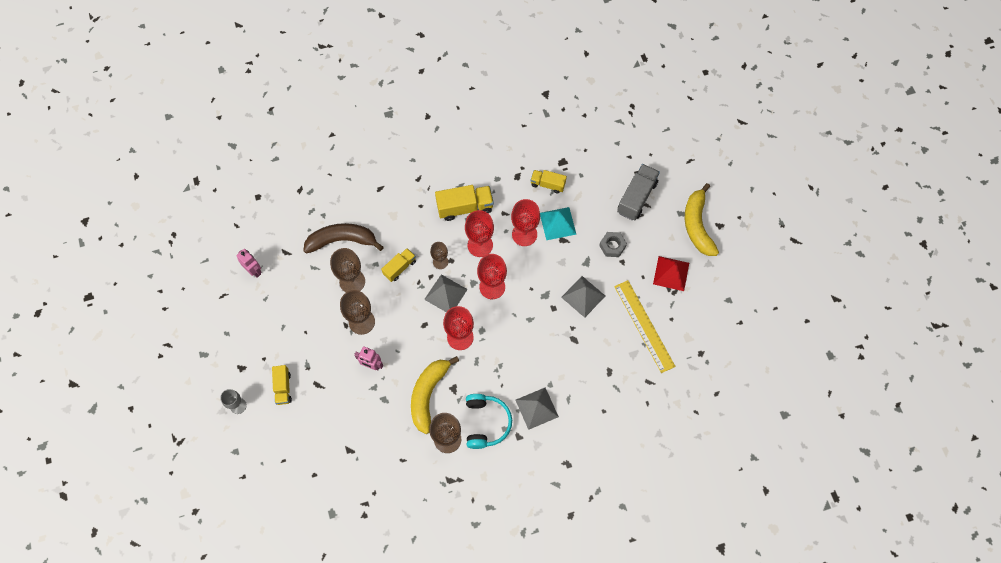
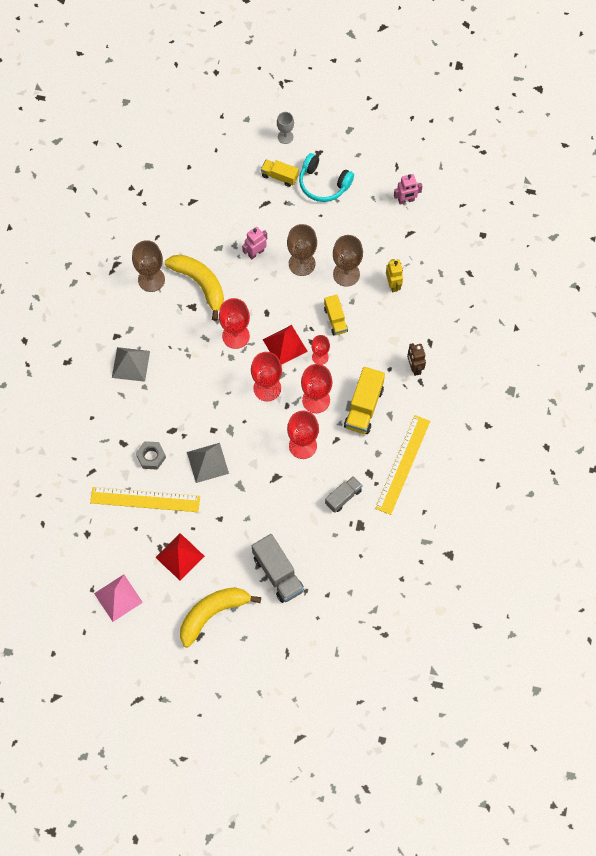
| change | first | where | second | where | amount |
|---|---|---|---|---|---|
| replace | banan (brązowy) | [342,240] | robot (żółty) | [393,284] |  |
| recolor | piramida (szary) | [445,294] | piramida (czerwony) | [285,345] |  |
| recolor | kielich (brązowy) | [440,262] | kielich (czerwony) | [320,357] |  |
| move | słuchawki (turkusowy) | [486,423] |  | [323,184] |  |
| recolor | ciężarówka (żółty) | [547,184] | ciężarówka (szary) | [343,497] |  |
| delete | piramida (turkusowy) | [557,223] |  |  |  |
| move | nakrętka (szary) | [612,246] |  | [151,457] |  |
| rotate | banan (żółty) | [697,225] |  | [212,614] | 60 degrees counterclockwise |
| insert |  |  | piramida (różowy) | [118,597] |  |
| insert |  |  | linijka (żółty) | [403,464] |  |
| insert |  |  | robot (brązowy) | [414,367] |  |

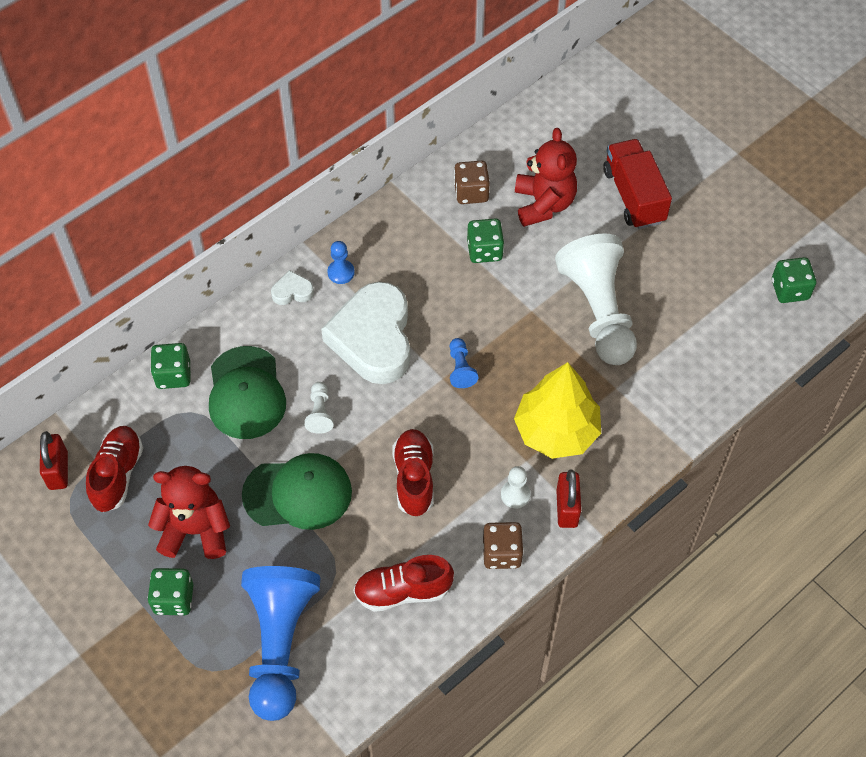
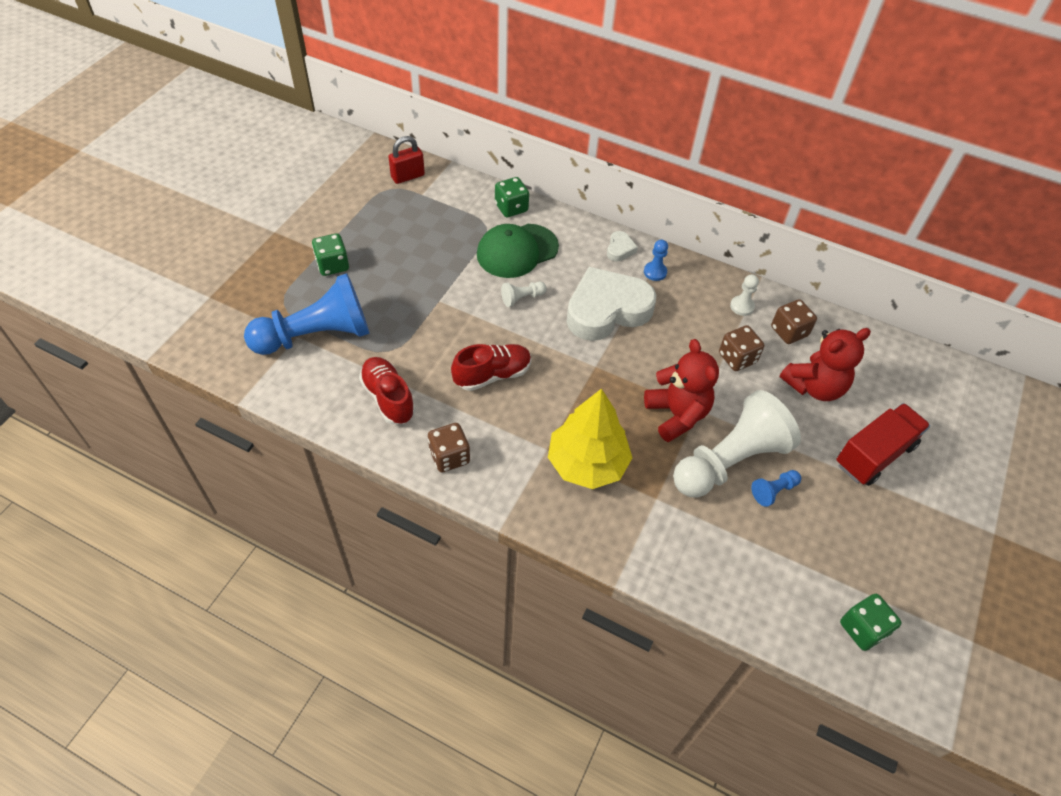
| change | first | where | second | where | amount |
|---|---|---|---|---|---|
| delete | but (czerwony) | [117,475] |  |  |  |
| move | miś (czerwony) | [195,530] |  | [676,415] |  |
| delete | czapka (zielony) | [298,493] |  |  |  |
| rotate | serce (biały) | [292,291] |  | [620,249] | 45 degrees clockwise |
| move | pionek (niebieski) | [460,368] |  | [773,491] |  |
| recolor | kostka do gry (zielony) | [484,250] | kostka do gry (brązowy) | [737,358] |  |
| move | pionek (biały) | [515,495] |  | [742,306] |  |
| delete | kłódka (czerwony) | [567,508] |  |  |  |

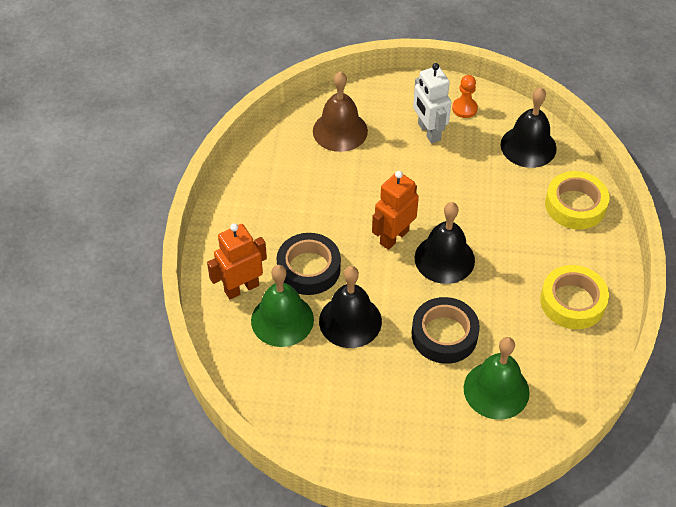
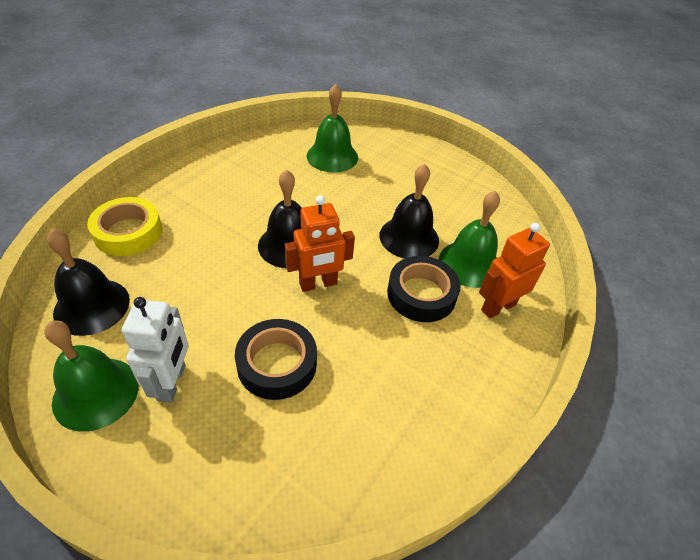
| change | first | where | second | where | amount |
|---|---|---|---|---|---|
| rotate | robot (pomarańczowy) | [241,288] |  | [498,307] | 150 degrees clockwise |
| delete | dzwonek (brązowy) | [340,131] |  |  |  |
| move | taśma klejąca (czarny) | [444,335] |  | [277,364] |  |
| replace | pionek (pomarańczowy) | [464,108] | dzwonek (zielony) | [96,393] |  |
| delete | taśma klejąca (żółty) | [572,302] |  |  |  |

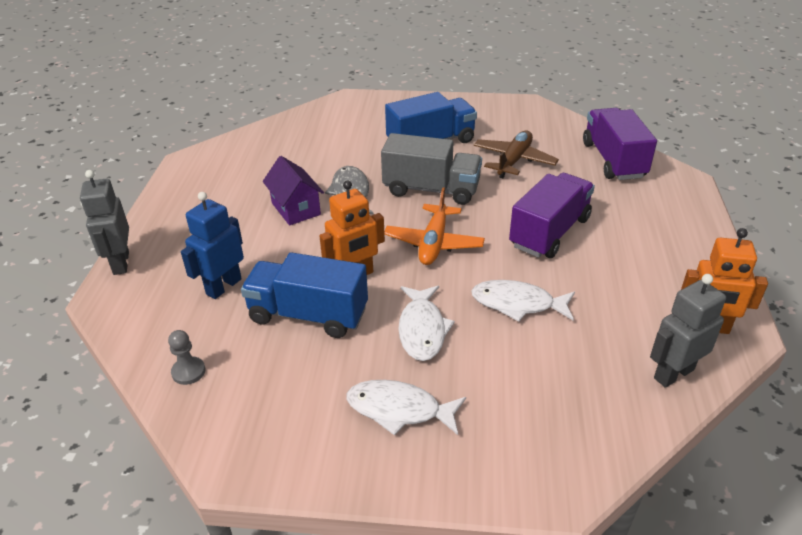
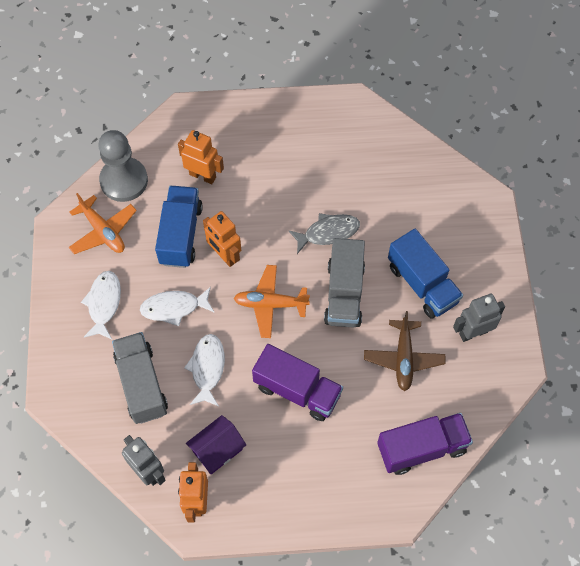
| change | first | where | second | where | amount |
|---|---|---|---|---|---|
| move | robot (szary) | [120,263] |  | [473,332] |  |
| resize | pionek (szary) | [188,372] |  | [124,181] | x2.34 |
| recolor | robot (niebieski) | [223,286] | robot (pomarańczowy) | [203,176] |  |
| move | domek (fioletowy) | [296,209] |  | [217,450] |  |
| rotate | samolot (brązowy) | [514,161] |  | [403,358] | 75 degrees clockwise |
| insert |  |  | samolot (pomarańczowy) | [103,231] |  |
| insert |  |  | ciężarówka (szary) | [141,384] |  |

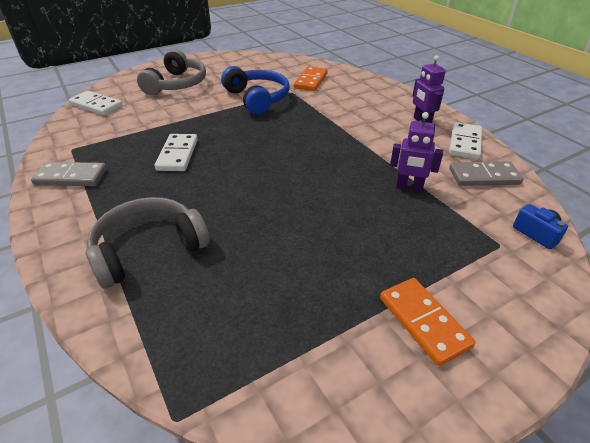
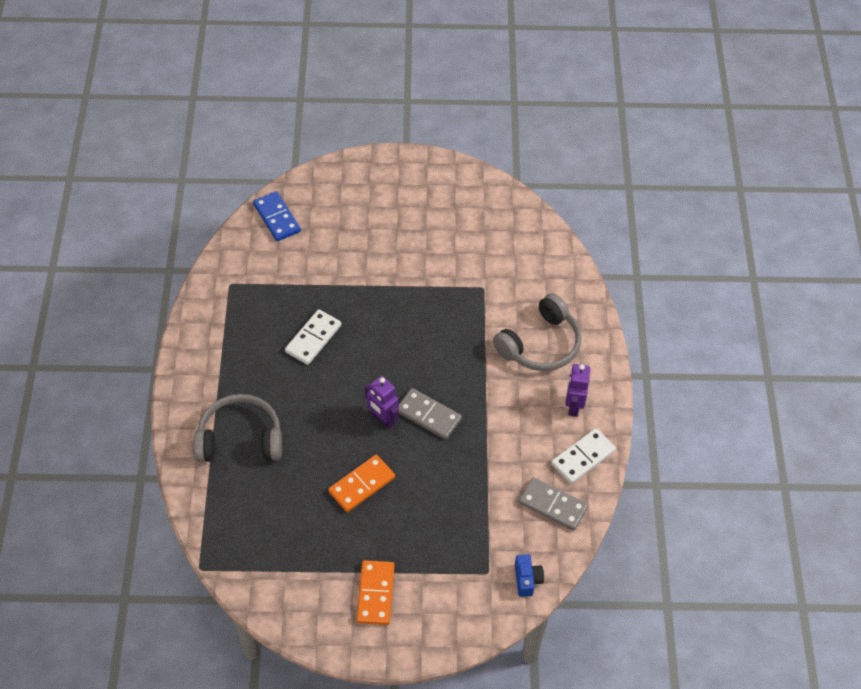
| change | first | where | second | where | amount |
|---|---|---|---|---|---|
| move | kostka domina (szary) | [71,177] |  | [428,415] |  |
| recolor | kostka domina (biały) | [96,105] | kostka domina (niebieski) | [276,218] |  |
| move | słuchawki (szary) | [176,84] |  | [540,344] |  |
| delete | słuchawki (niebieski) | [257,99] |  |  |  |
| move | kostka domina (pomarańczowy) | [310,81] |  | [361,484] |  |
| move | robot (fioletowy) | [409,187] |  | [383,419] |  |

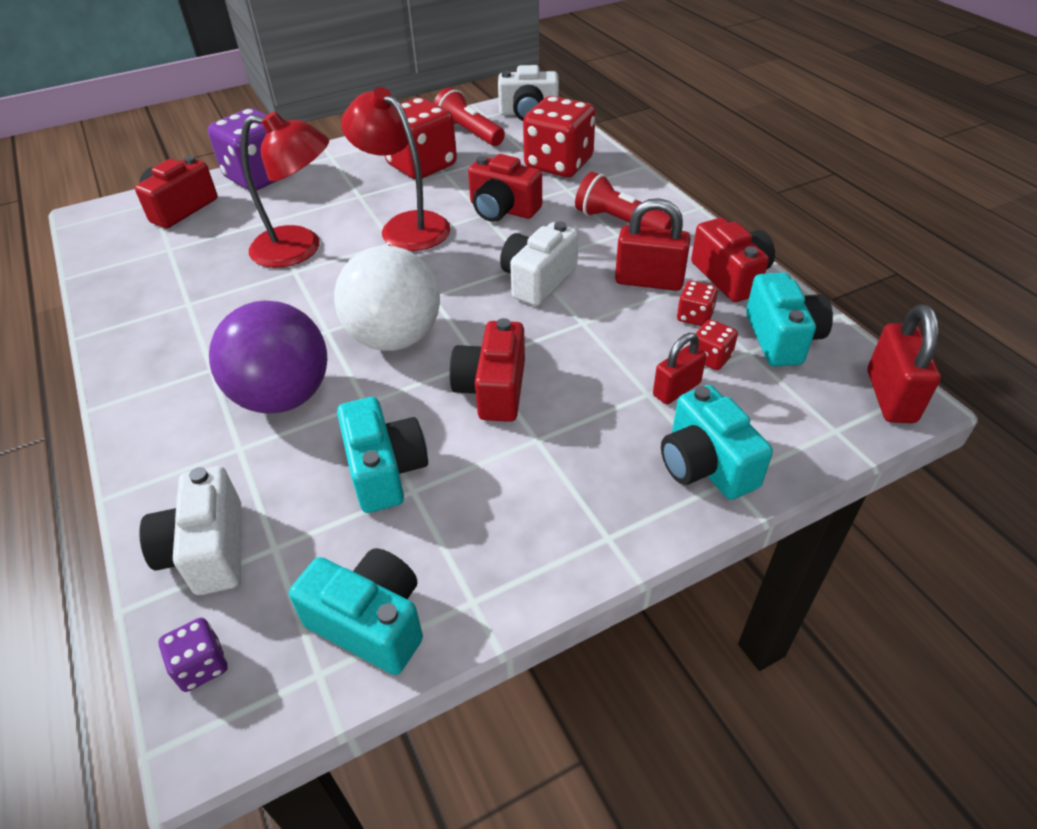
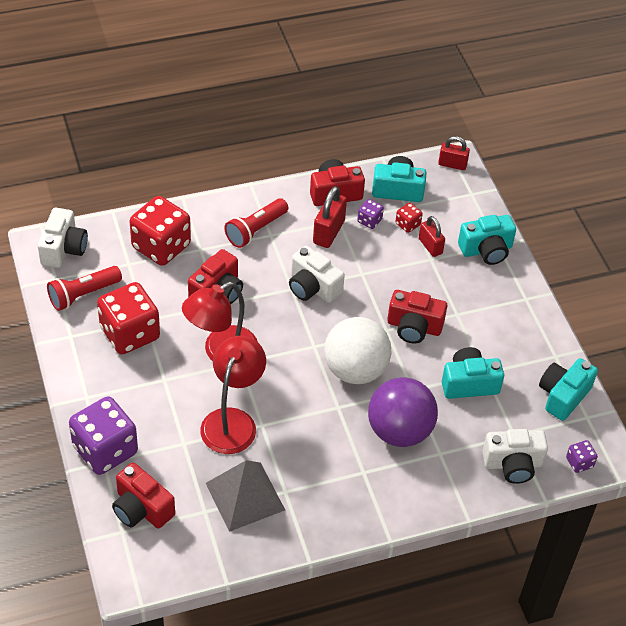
| change | first | where | second | where | amount |
|---|---|---|---|---|---|
| recolor | kostka do gry (czerwony) | [694,316] | kostka do gry (fioletowy) | [369,221] |  |
| resize | kłódka (czerwony) | [890,396] |  | [452,164] | x0.67 |
| insert |  |  | piramida (szary) | [245,496] |  |

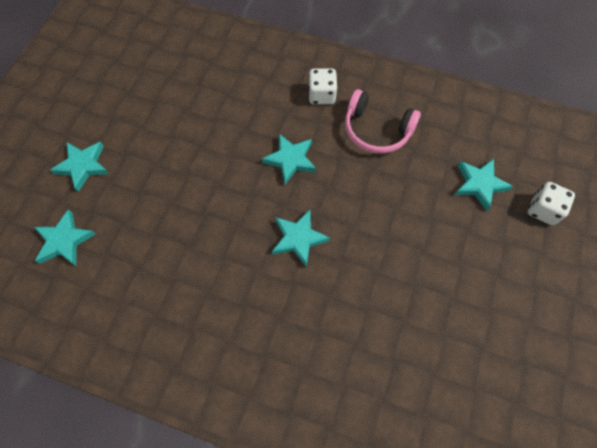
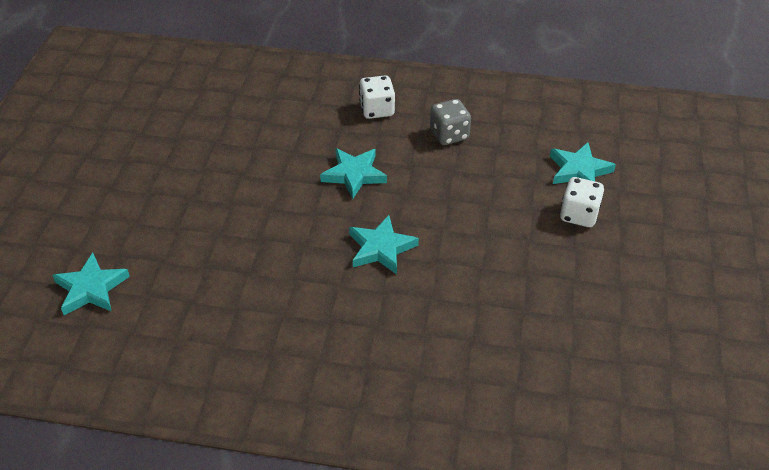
| change | first | where | second | where | amount |
|---|---|---|---|---|---|
| delete | gwiazda (turkusowy) | [83,166] |  |  |  |
| replace | słuchawki (różowy) | [376,130] | kostka do gry (szary) | [449,135] |  |
| move | kostka do gry (biały) | [542,210] |  | [578,215] |  |

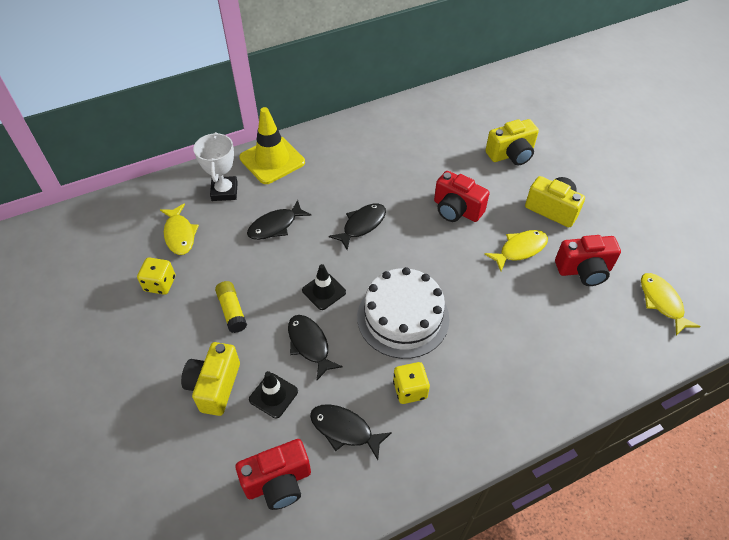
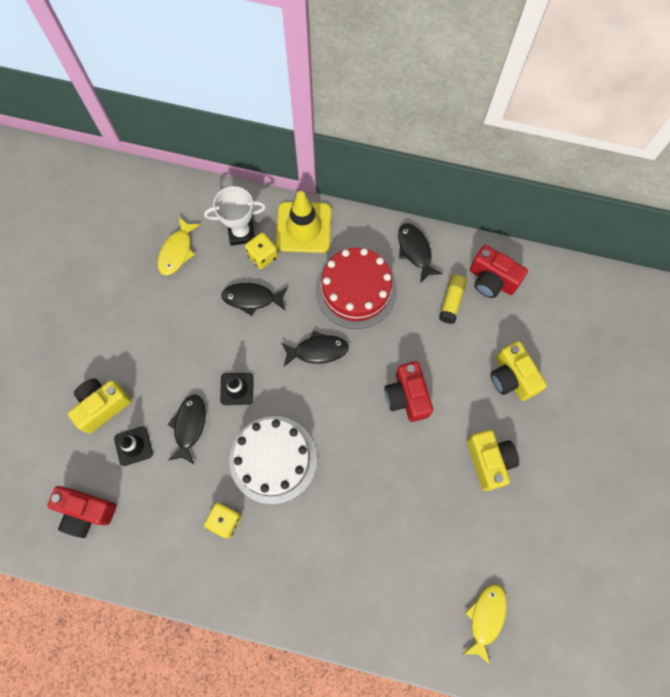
| change | first | where | second | where | amount |
|---|---|---|---|---|---|
| move | kostka do gry (żółty) | [160,284] |  | [262,256] |  |
| rotate | puchar (biały) | [224,191] |  | [241,233] | 45 degrees clockwise |
| move | klej w sztyfcie (żółty) | [232,311] |  | [451,301] |  |
| move | ryba (czarny) | [344,430] |  | [415,251] |  |
| delete | ryba (żółty) | [520,249] |  |  |  |
| rotate | aparat fotograficzny (żółty) | [511,154] |  | [511,377] | 45 degrees clockwise |
| move | aparat fotograficzny (czerwony) | [584,270] |  | [492,280] |  |
| insert |  |  | tort (czerwony) | [356,290] |  |

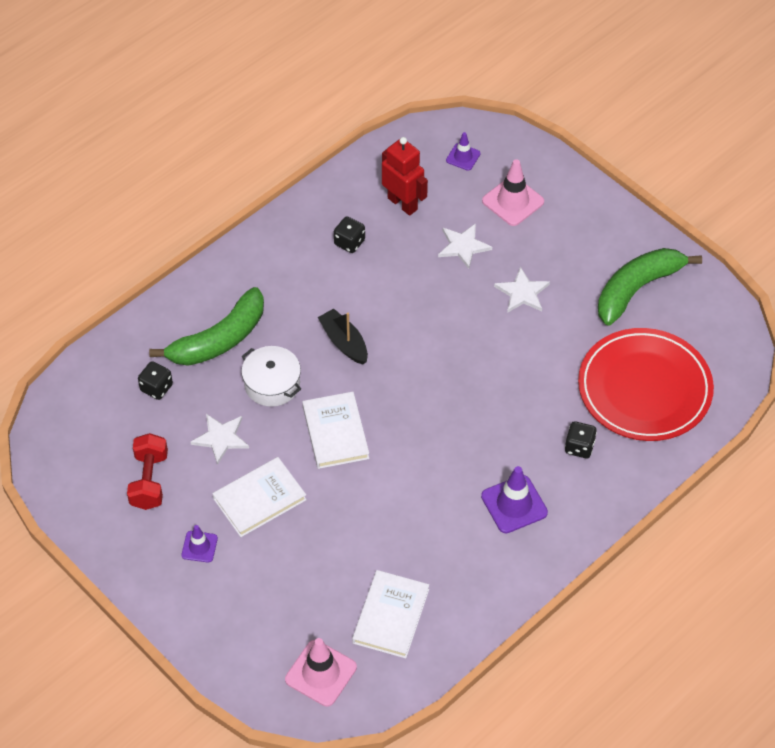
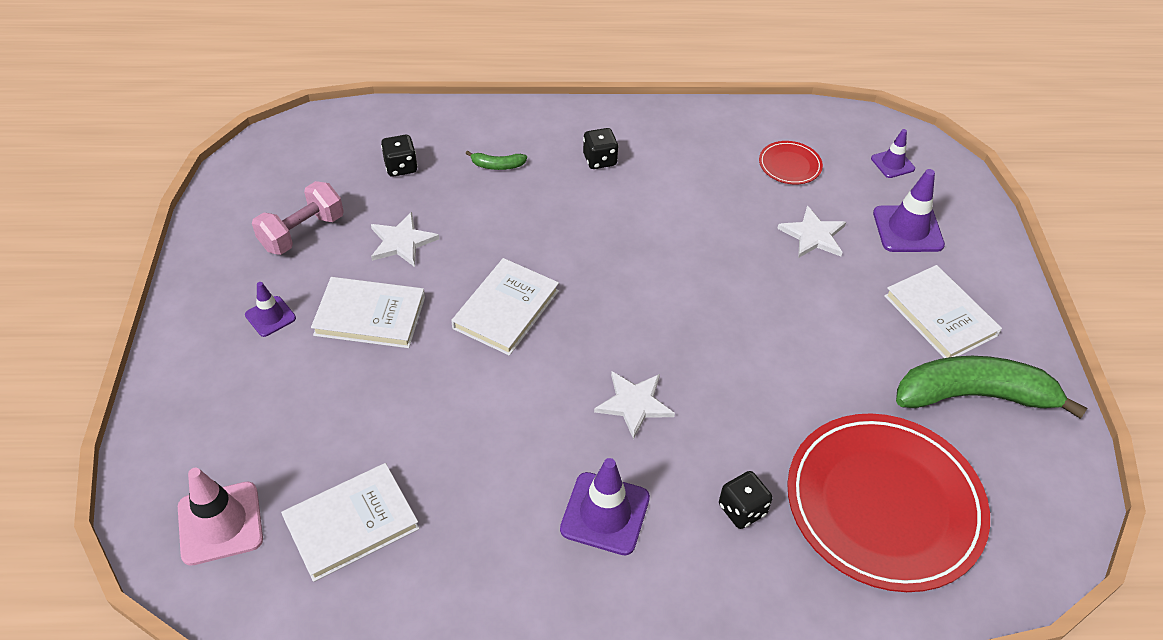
| change | first | where | second | where | amount |
|---|---|---|---|---|---|
| recolor | hantel (czerwony) | [149,481] | hantel (różowy) | [302,232] |  |
| resize | banan (zielony) | [219,339] |  | [497,165] | x0.40 |
| delete | garnek (biały) | [272,384] |  |  |  |
| delete | łódka (czarny) | [344,342] |  |  |  |
| move | kostka do gry (czarny) | [349,242] |  | [599,160] |  |
| replace | robot (czerwony) | [402,203] | talerz (czerwony) | [789,165] |  |
| recolor | pachołek (różowy) | [513,201] | pachołek (fioletowy) | [907,229] |  |
| move | gwiazda (biały) | [522,292] |  | [634,404] |  |
| insert |  |  | książka (biały) | [940,316] |  |

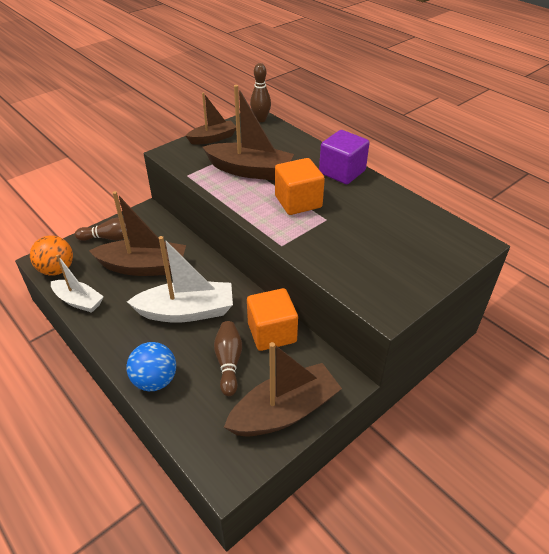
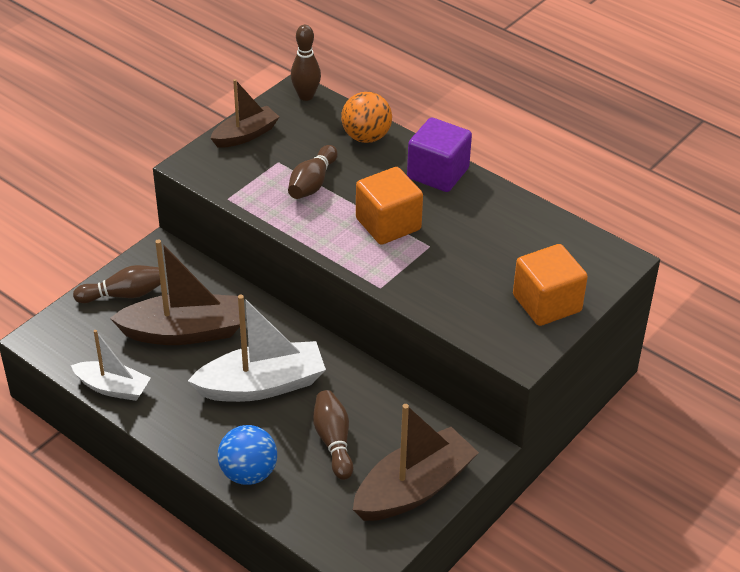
| change | first | where | second | where | amount |
|---|---|---|---|---|---|
| move | piłka (pomarańczowy) | [57,270] |  | [366,137] |  |
| replace | łódka (brązowy) | [250,170] | kręgiel (brązowy) | [312,183] |  |
| move | sześcian (pomarańczowy) | [272,333] |  | [547,303] |  |

